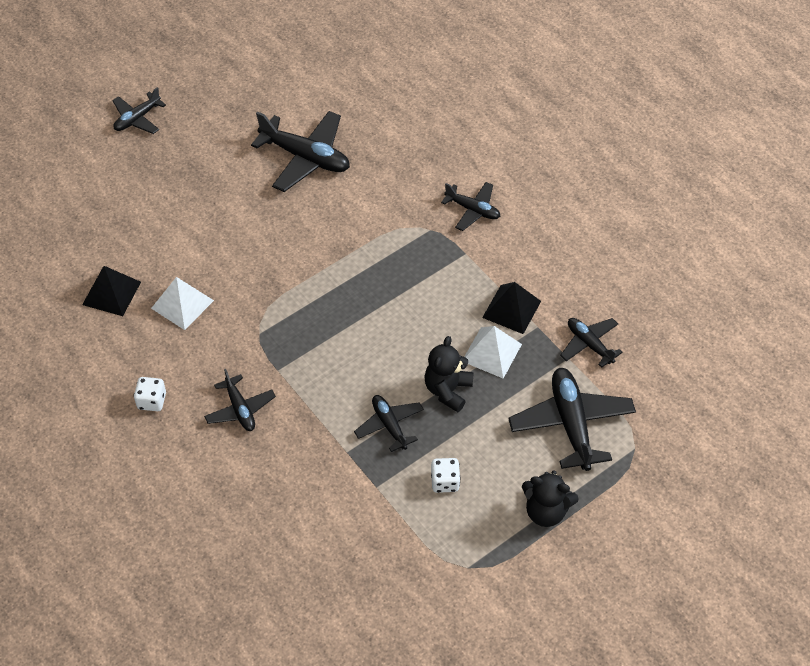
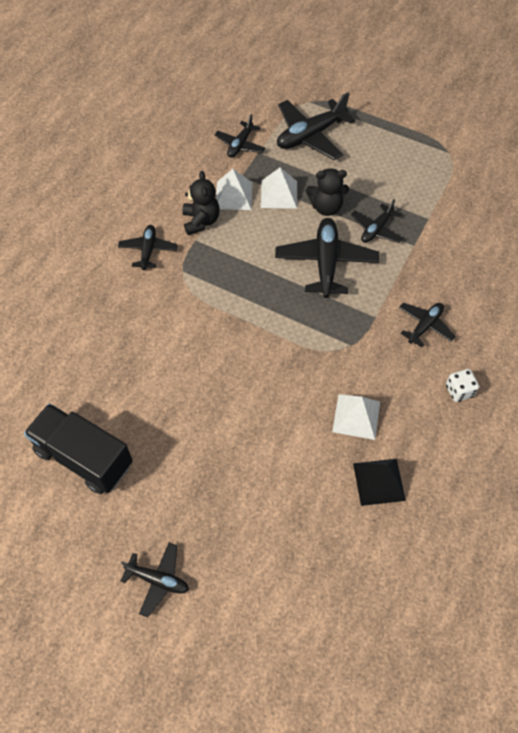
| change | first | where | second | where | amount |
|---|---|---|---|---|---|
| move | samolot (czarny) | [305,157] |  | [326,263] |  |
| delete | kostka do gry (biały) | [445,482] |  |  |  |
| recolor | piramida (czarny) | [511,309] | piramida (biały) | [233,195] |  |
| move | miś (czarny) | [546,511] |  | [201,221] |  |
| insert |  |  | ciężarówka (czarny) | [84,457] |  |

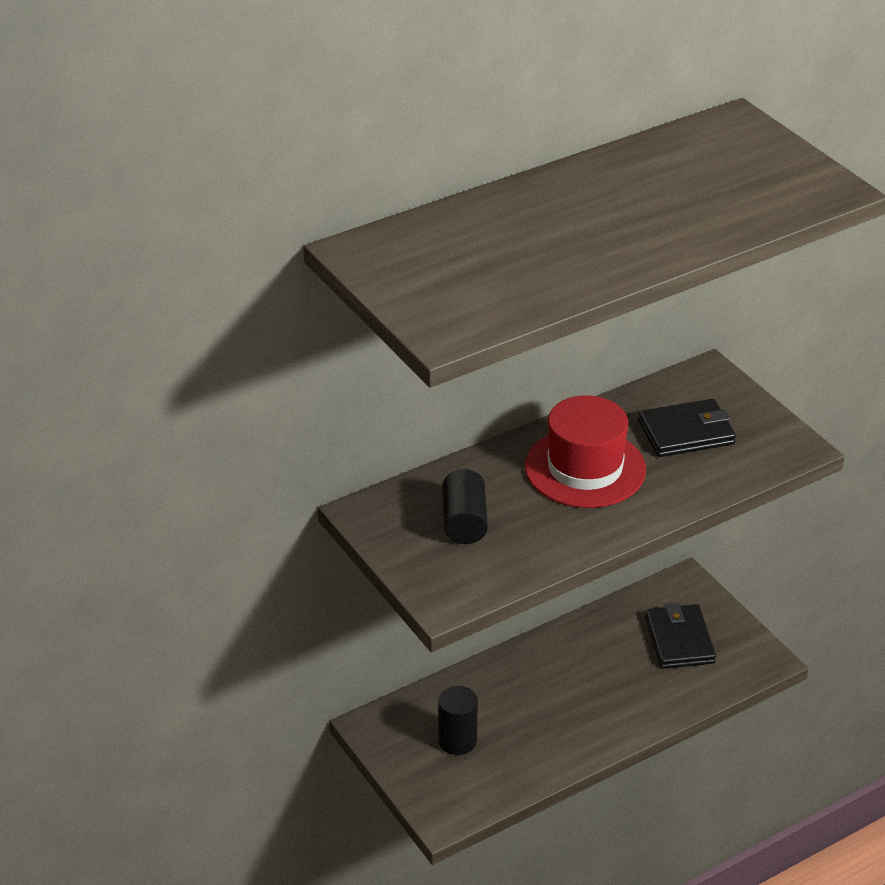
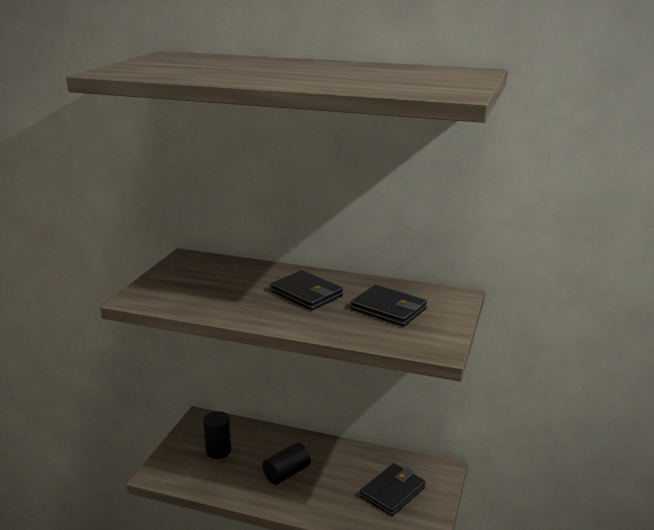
| change | first | where | second | where | amount |
|---|---|---|---|---|---|
| move | walec (czarny) | [464,522] |  | [286,473] |  |
| replace | kapelusz (czerwony) | [585,468] | portfel (czarny) | [306,294] |  |

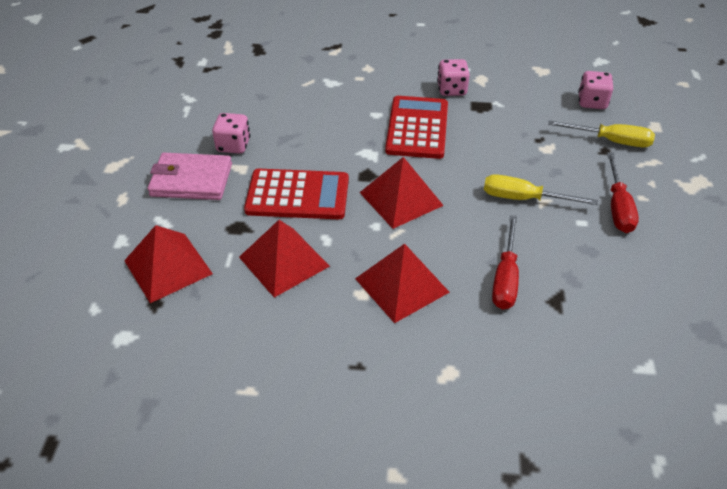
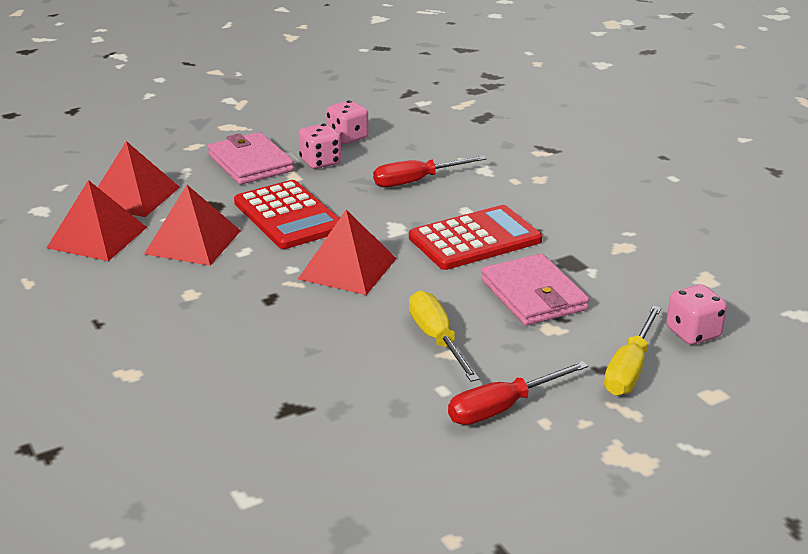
| change | first | where | second | where | amount |
|---|---|---|---|---|---|
| move | piramida (czerwony) | [401,285] |  | [97,237] |  |
| move | kostka do gry (różowy) | [451,90] |  | [347,138] |  |
| move | śrubokręt (czerwony) | [505,278] |  | [416,181] |  |
| rotate | śrubokręt (żółty) | [611,141] |  | [630,369] | 45 degrees clockwise |
| insert |  |  | portfel (różowy) | [533,295] |  |

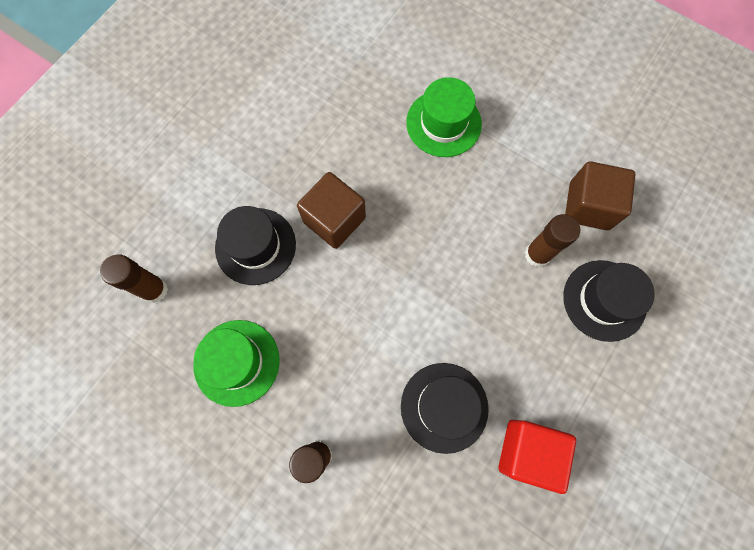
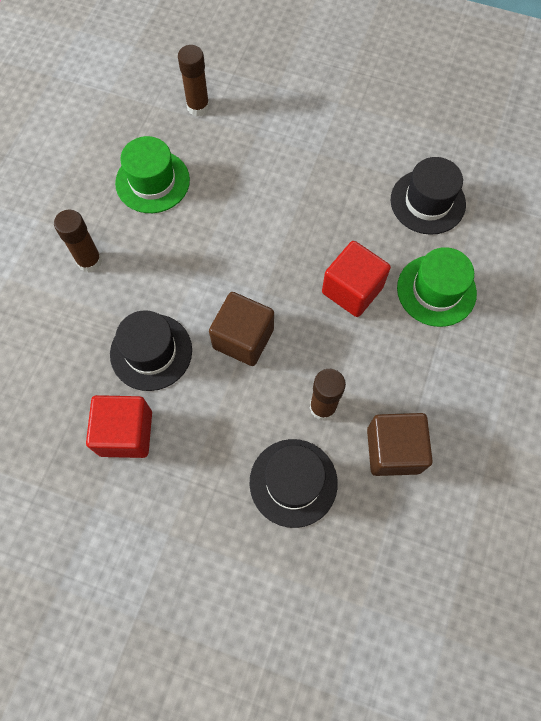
| change | first | where | second | where | amount |
|---|---|---|---|---|---|
| move | kapelusz (czarny) | [255,246] |  | [427,202] |  |
| move | sześcian (brązowy) | [334,220] |  | [243,338] |  |
| insert |  |  | sześcian (czerwony) | [352,290] |  |

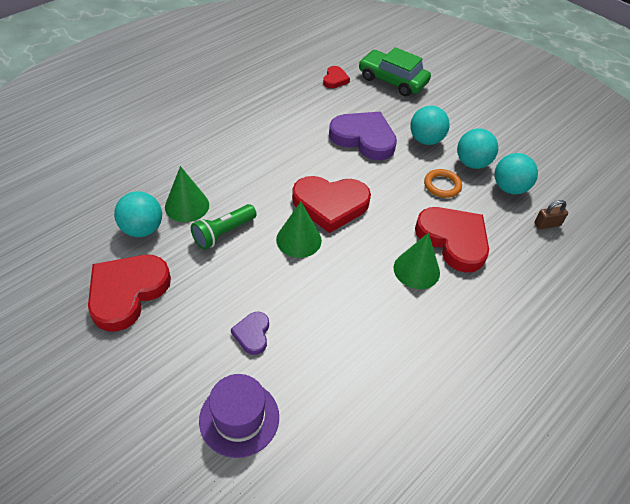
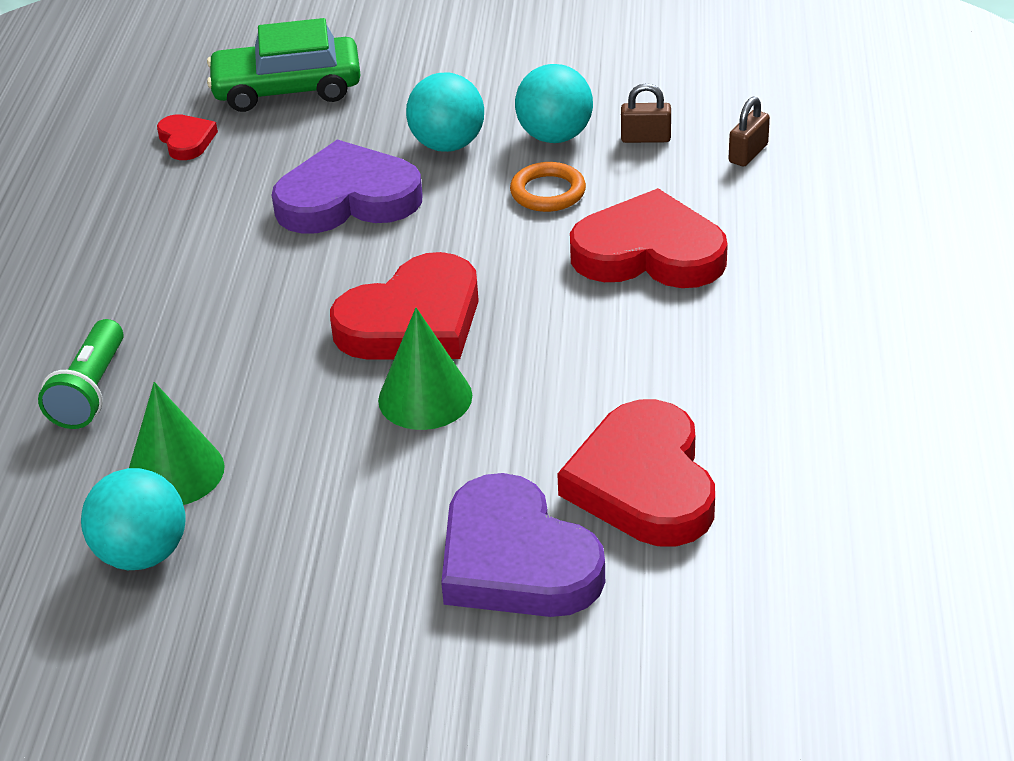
| change | first | where | second | where | amount |
|---|---|---|---|---|---|
| move | serce (czerwony) | [127,292] |  | [643,483] |  |
| move | latarka (zielony) | [223,233] |  | [91,391] |  |
| delete | kapelusz (fioletowy) | [239,418] |  |  |  |
| resize | serce (fioletowy) | [252,334] |  | [516,560] | x2.05 |
| delete | stożek (zielony) | [416,270] |  |  |  |
| replace | piłka (turkusowy) | [509,188] | kłódka (brązowy) | [645,138] |  |

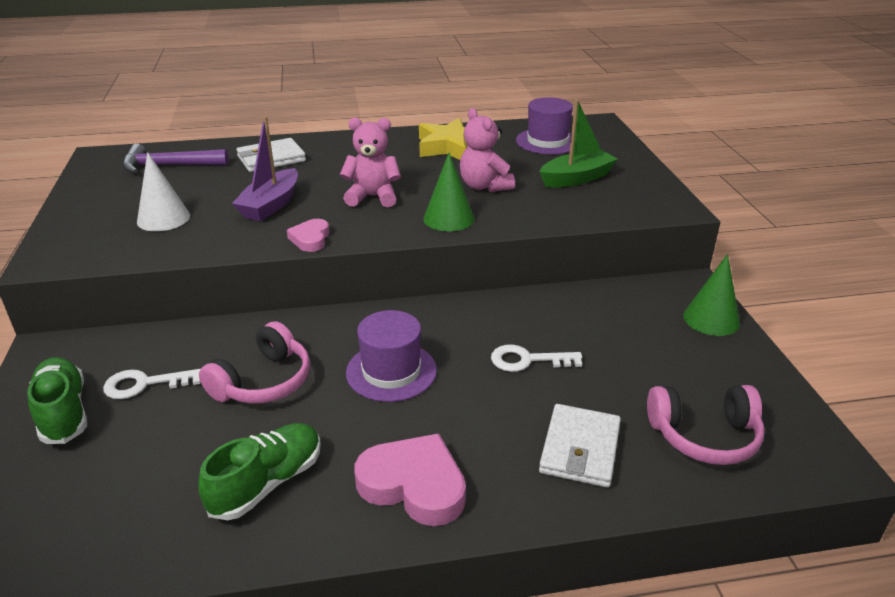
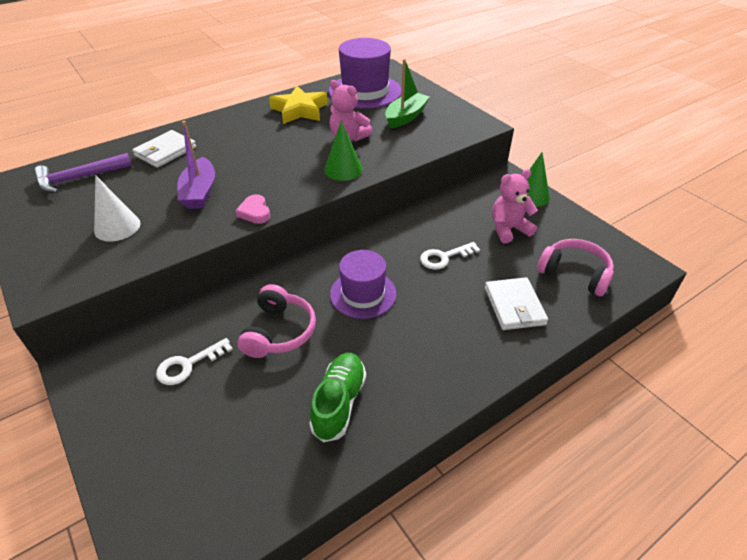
| change | first | where | second | where | amount |
|---|---|---|---|---|---|
| delete | but (zielony) | [63,412] |  |  |  |
| move | miś (różowy) | [372,197] |  | [508,229] |  |
| delete | serce (różowy) | [414,485] |  |  |  |
| resize | kapelusz (fioletowy) | [547,141] |  | [365,91] | x1.53 |
| rotate | słuchawki (różowy) | [704,436] |  | [574,274] | 120 degrees counterclockwise |

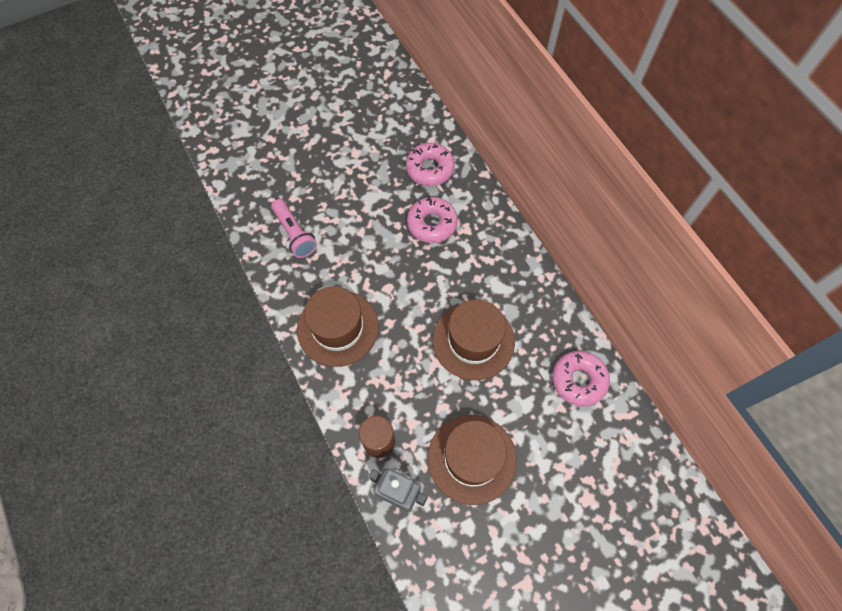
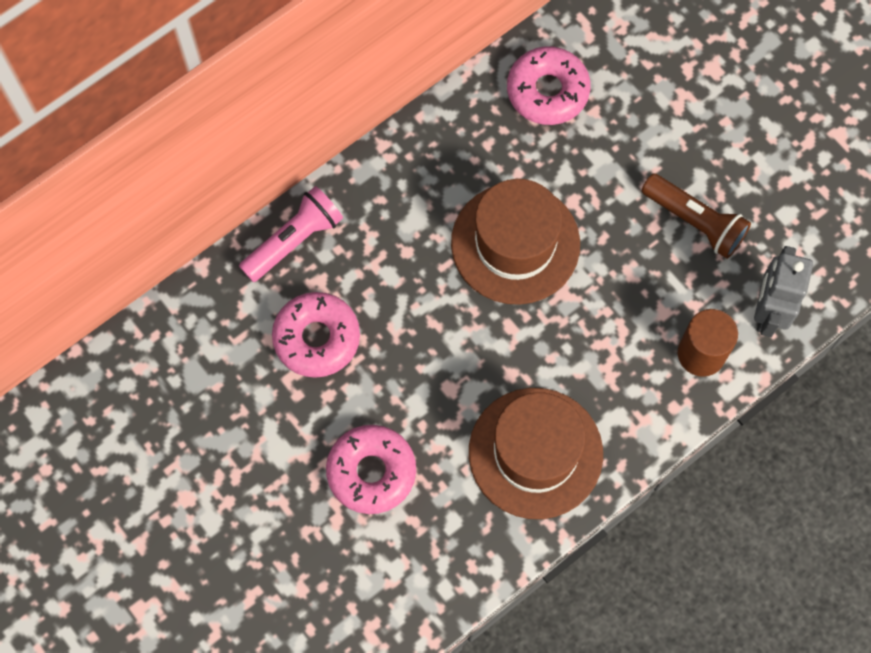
| change | first | where | second | where | amount |
|---|---|---|---|---|---|
| move | latarka (różowy) | [294,234] |  | [294,240] |  |
| move | donut (różowy) | [430,169] |  | [371,472] |  |
| replace | kapelusz (brązowy) | [472,458] | latarka (brązowy) | [695,222] |  |

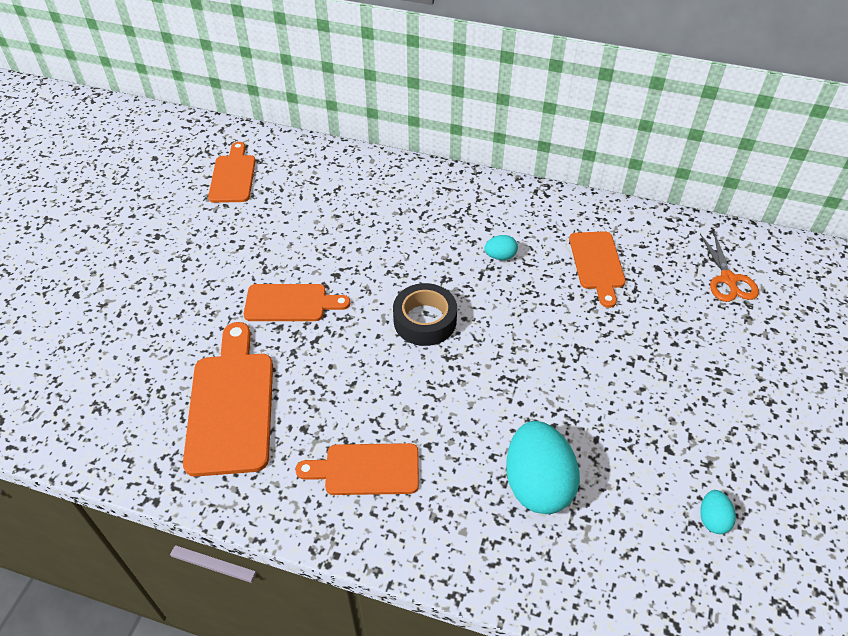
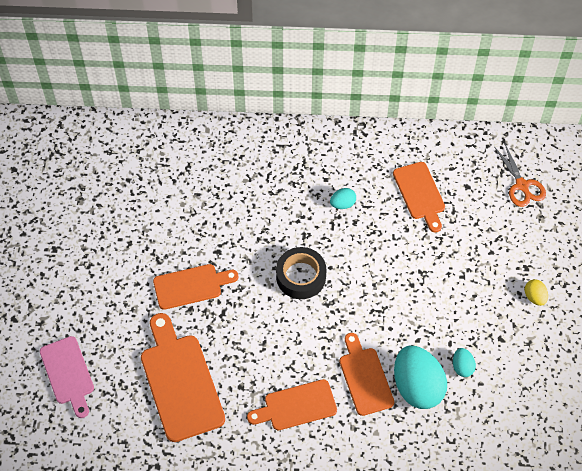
| change | first | where | second | where | amount |
|---|---|---|---|---|---|
| move | deska do krojenia (pomarańczowy) | [233,176] |  | [365,378] |  |
| move | jajko (turkusowy) | [712,519] |  | [462,367] |  |
| insert |  |  | deska do krojenia (różowy) | [68,373] |  |
| insert |  |  | jajko (żółty) | [534,297] |  |

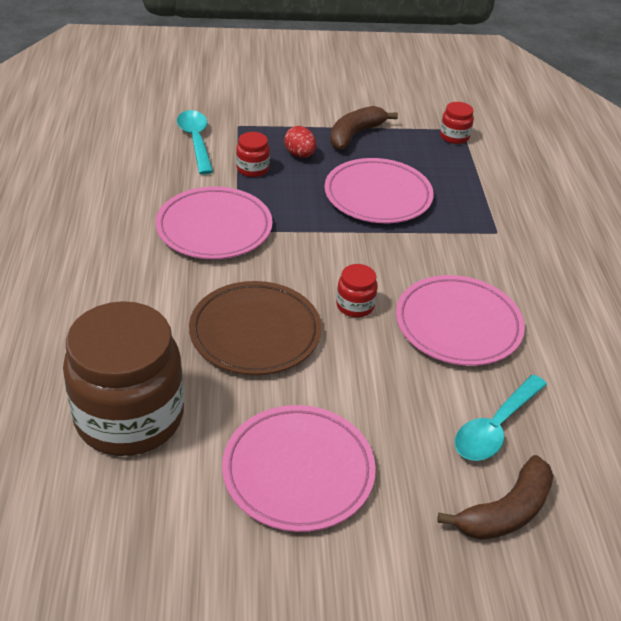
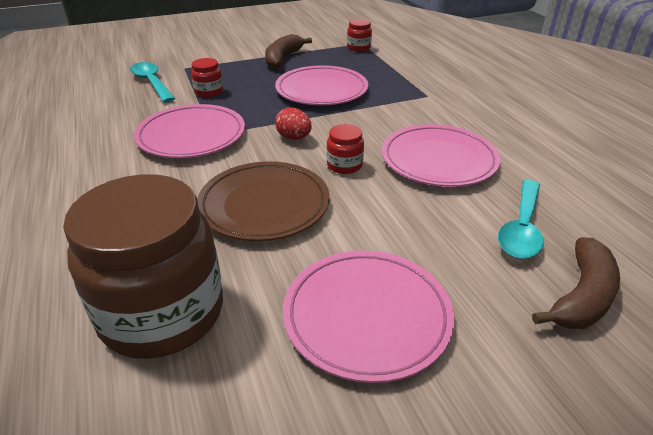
| change | first | where | second | where | amount |
|---|---|---|---|---|---|
| move | jajko (czerwony) | [300,155] |  | [294,137] |  |

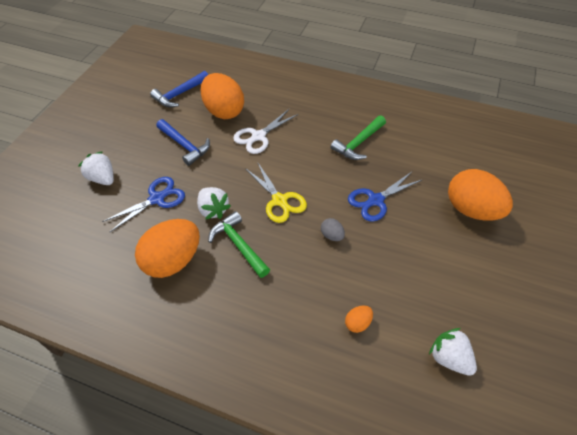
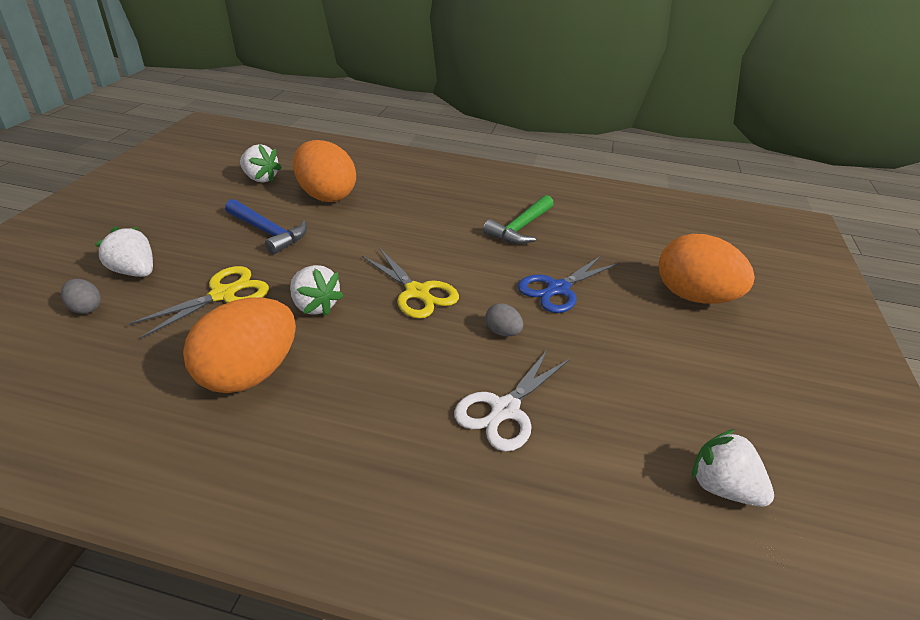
| change | first | where | second | where | amount |
|---|---|---|---|---|---|
| recolor | nożyczki (niebieski) | [157,199] | nożyczki (żółty) | [223,294] |  |
| replace | młotek (niebieski) | [179,94] | truskawka (biały) | [260,178] |  |
| delete | młotek (zielony) | [238,244] |  |  |  |
| move | nożyczki (biały) | [258,136] |  | [505,410] |  |
| delete | jajko (pomarańczowy) | [357,323] |  |  |  |
| insert |  |  | jajko (szary) | [86,308] |  |

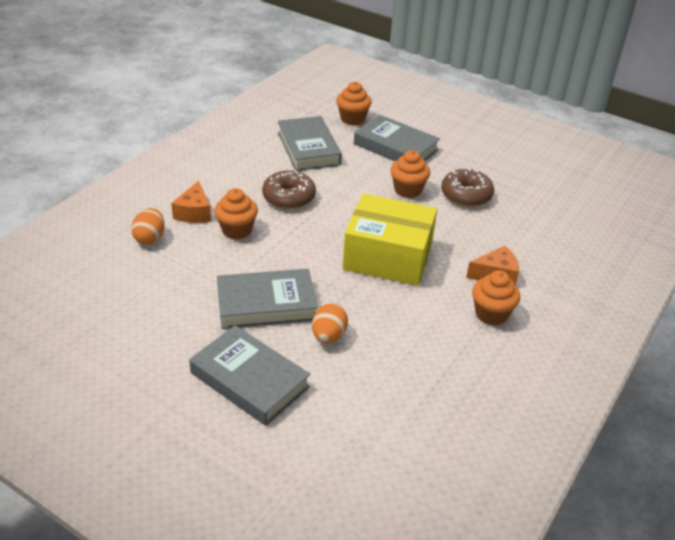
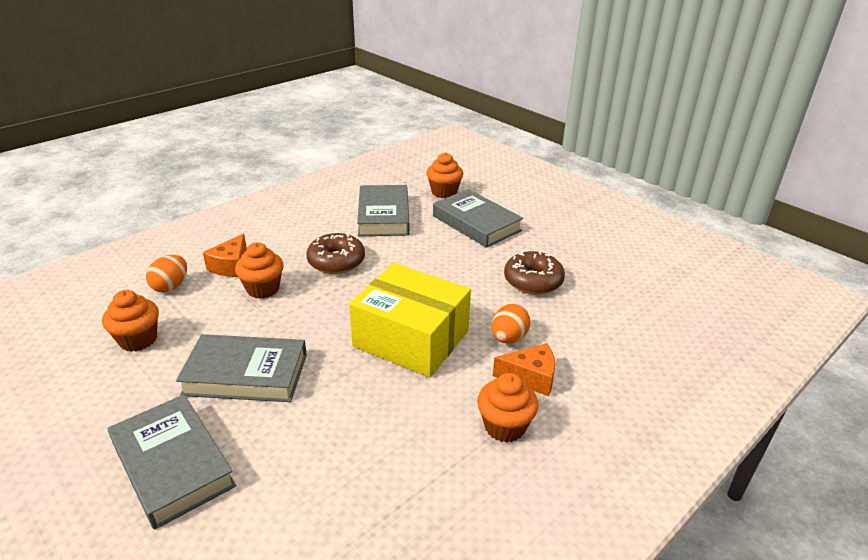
| change | first | where | second | where | amount |
|---|---|---|---|---|---|
| move | jajko (pomarańczowy) | [328,336] |  | [508,338] |  |
| move | muffinka (pomarańczowy) | [407,190] |  | [138,339] |  |

